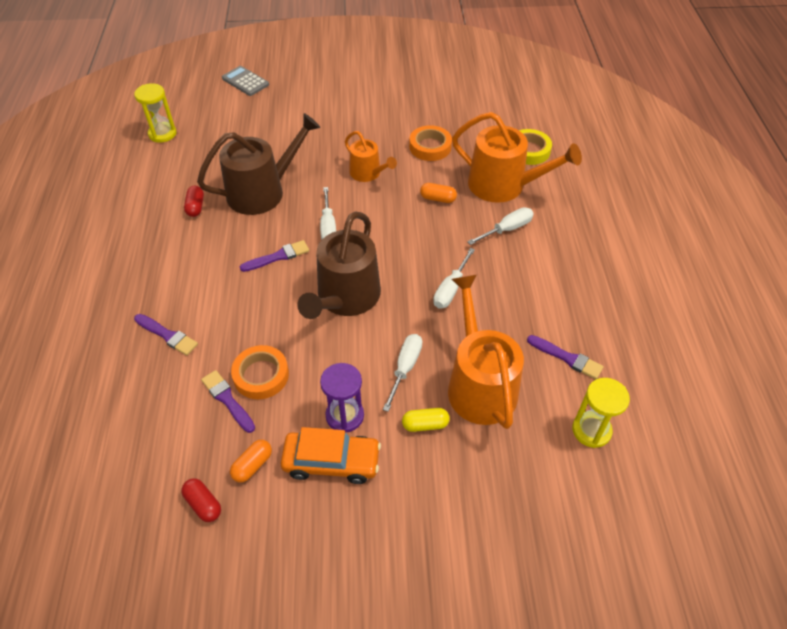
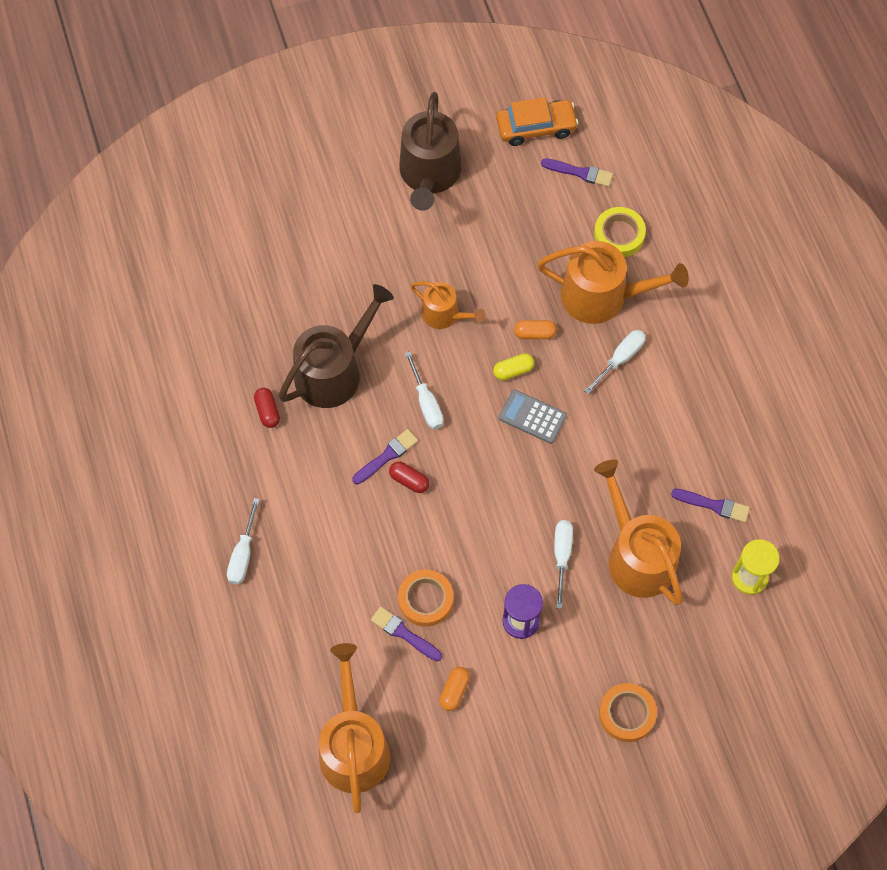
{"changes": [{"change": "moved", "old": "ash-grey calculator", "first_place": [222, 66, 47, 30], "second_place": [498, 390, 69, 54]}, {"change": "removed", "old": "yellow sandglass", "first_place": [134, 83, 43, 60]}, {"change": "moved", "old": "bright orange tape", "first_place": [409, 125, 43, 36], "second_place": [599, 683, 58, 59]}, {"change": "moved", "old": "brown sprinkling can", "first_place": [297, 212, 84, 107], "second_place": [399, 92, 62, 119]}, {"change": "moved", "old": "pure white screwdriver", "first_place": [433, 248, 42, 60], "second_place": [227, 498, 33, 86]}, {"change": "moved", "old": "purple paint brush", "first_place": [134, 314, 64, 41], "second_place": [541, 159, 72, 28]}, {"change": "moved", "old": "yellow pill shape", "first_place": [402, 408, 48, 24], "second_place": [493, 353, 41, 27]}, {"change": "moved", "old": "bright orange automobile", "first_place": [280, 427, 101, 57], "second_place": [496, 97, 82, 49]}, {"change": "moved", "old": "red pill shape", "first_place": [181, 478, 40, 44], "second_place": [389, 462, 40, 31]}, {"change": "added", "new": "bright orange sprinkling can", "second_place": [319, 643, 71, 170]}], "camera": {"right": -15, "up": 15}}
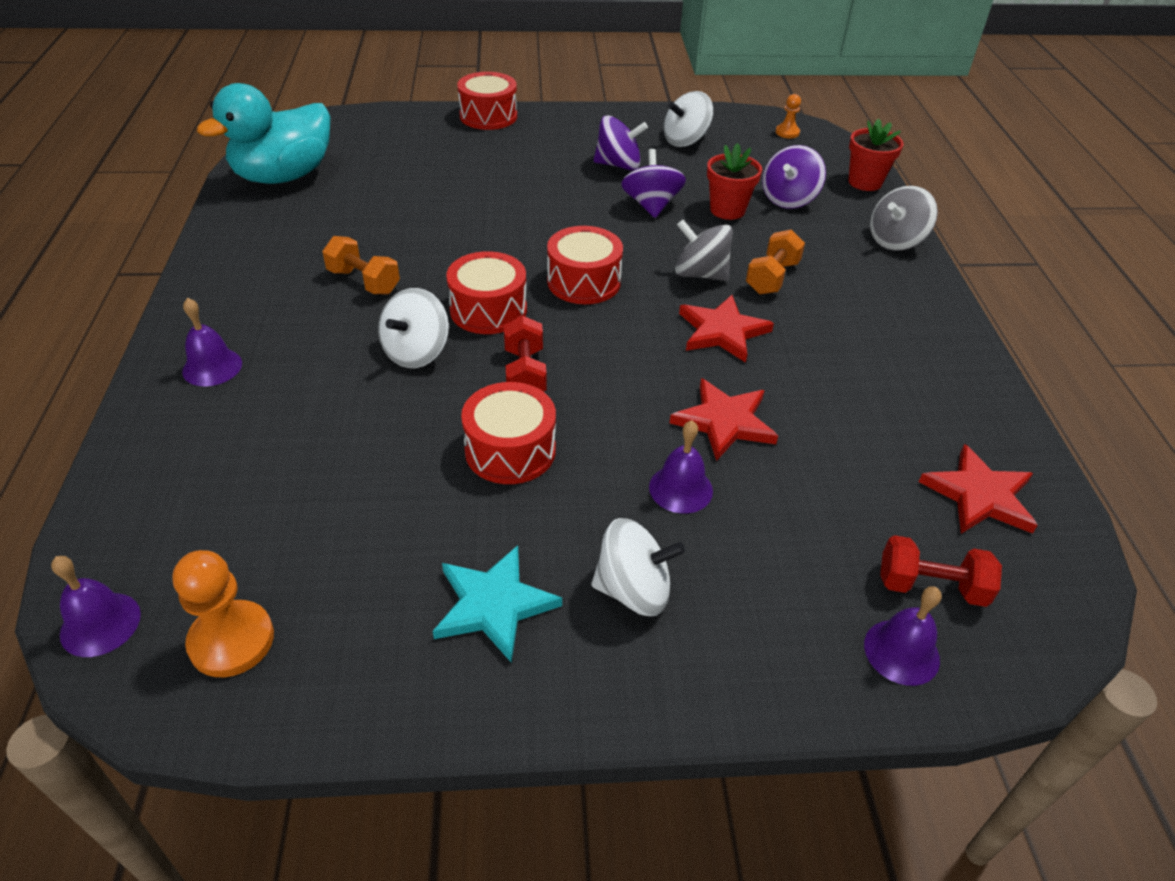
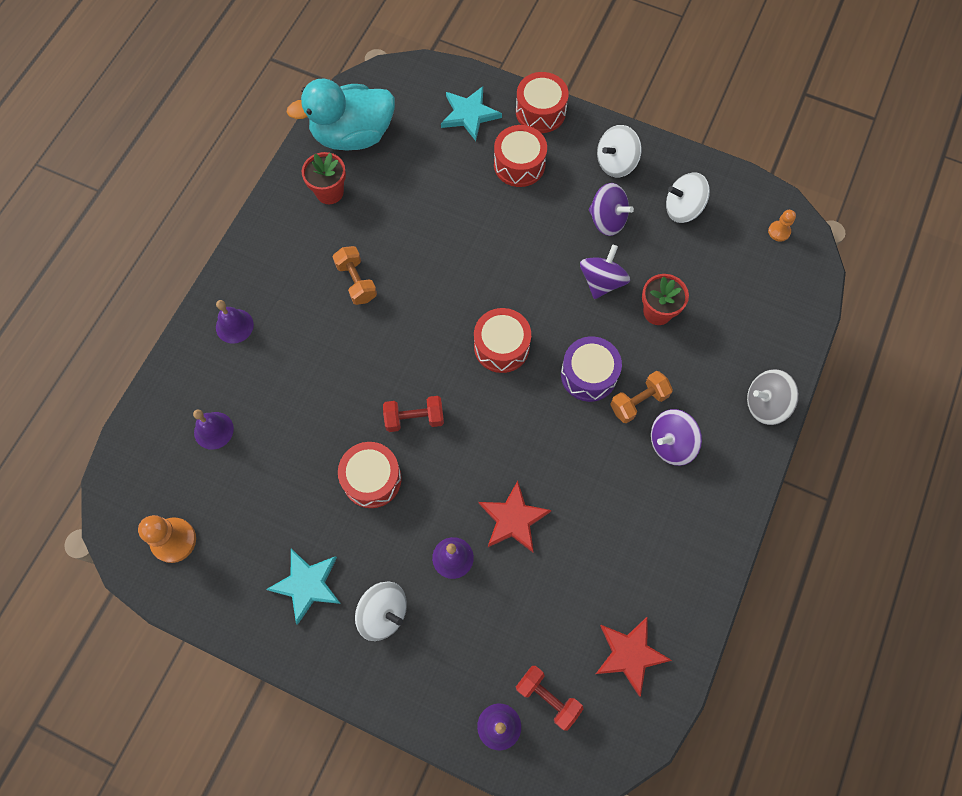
{"changes": [{"change": "moved", "old": "red plant pot", "first_place": [848, 119, 56, 72], "second_place": [302, 152, 44, 52]}, {"change": "moved", "old": "purple toy top", "first_place": [762, 145, 64, 64], "second_place": [651, 409, 51, 57]}, {"change": "replaced", "old": "ash-grey toy top", "new": "purple toy drum", "first_place": [675, 220, 58, 61], "second_place": [561, 336, 61, 66]}, {"change": "moved", "old": "red toy drum", "first_place": [446, 251, 81, 83], "second_place": [494, 125, 53, 62]}, {"change": "moved", "old": "pure white toy top", "first_place": [378, 288, 71, 80], "second_place": [597, 125, 45, 52]}, {"change": "removed", "old": "red star", "first_place": [679, 295, 95, 68]}, {"change": "turned", "old": "red hand weight", "first_place": [504, 316, 43, 76], "second_place": [383, 396, 61, 36], "degrees": 60}, {"change": "moved", "old": "purple school bell", "first_place": [51, 556, 90, 101], "second_place": [193, 410, 41, 40]}, {"change": "added", "new": "aqua star", "second_place": [441, 86, 61, 55]}], "camera": {"right": 30, "up": 25}}
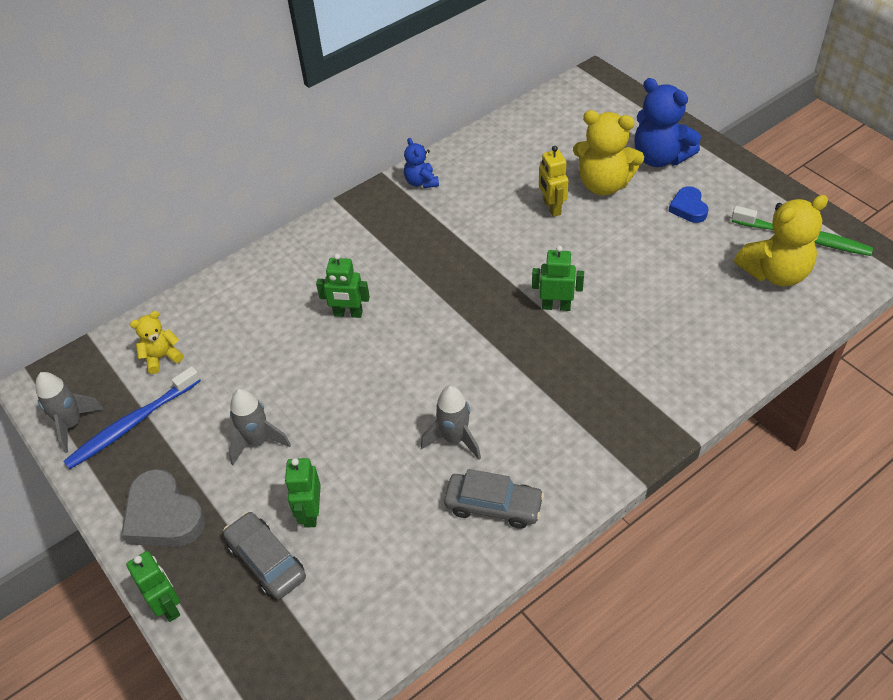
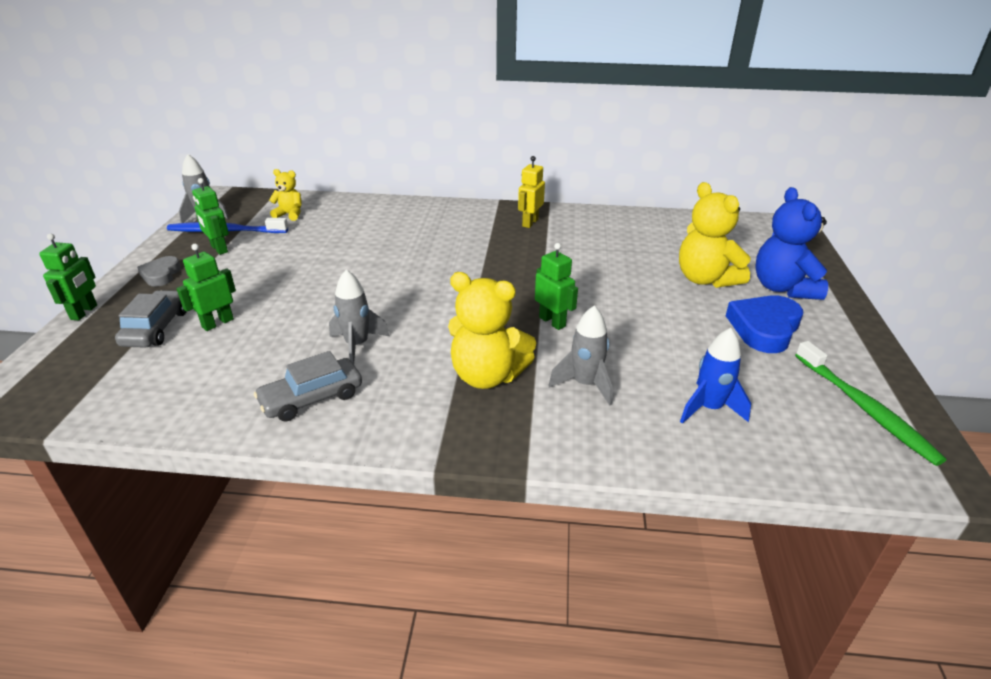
{"changes": [{"change": "removed", "old": "cobalt teddy bear", "first_place": [404, 138, 35, 50]}, {"change": "moved", "old": "yellow robot figure", "first_place": [539, 146, 29, 71], "second_place": [518, 156, 27, 72]}, {"change": "resized", "old": "cobalt heart", "first_place": [668, 186, 40, 37], "second_place": [726, 296, 77, 57], "factor": 1.67}, {"change": "moved", "old": "yellow teddy bear", "first_place": [734, 195, 94, 91], "second_place": [448, 272, 88, 117]}, {"change": "moved", "old": "leaf-green robot figure", "first_place": [316, 253, 54, 65], "second_place": [192, 178, 37, 77]}, {"change": "moved", "old": "ash-grey rocket", "first_place": [229, 389, 62, 76], "second_place": [548, 306, 65, 100]}, {"change": "resized", "old": "ash-grey heart", "first_place": [121, 469, 84, 78], "second_place": [137, 256, 44, 31], "factor": 0.6}, {"change": "turned", "old": "ash-grey automobile", "first_place": [444, 469, 100, 60], "second_place": [254, 351, 108, 71], "degrees": 90}, {"change": "added", "new": "cobalt rocket", "second_place": [680, 328, 71, 96]}], "camera": {"right": 40, "up": -15}}
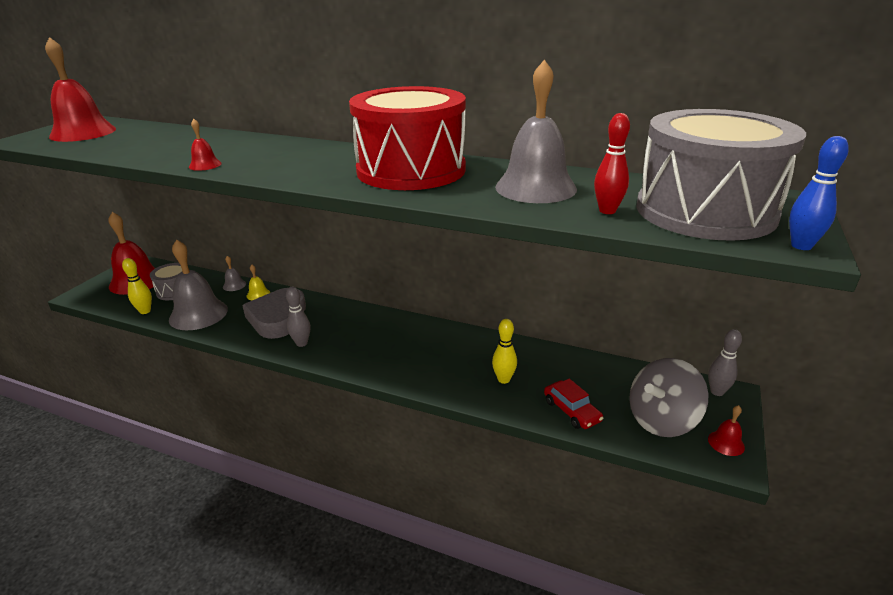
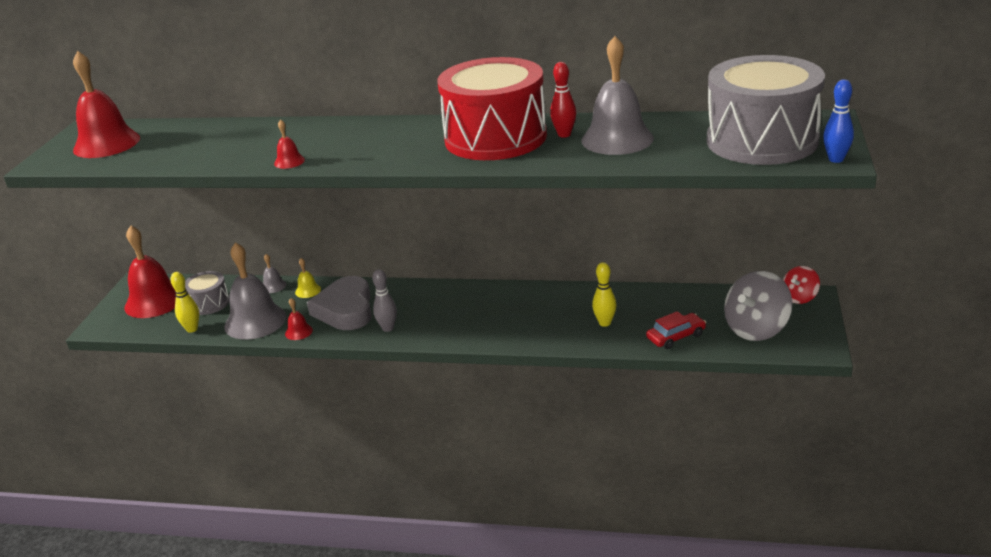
{"changes": [{"change": "moved", "old": "red skittle", "first_place": [594, 113, 36, 101], "second_place": [550, 62, 26, 76]}, {"change": "replaced", "old": "ash-grey skittle", "new": "red toy top", "first_place": [708, 329, 34, 67], "second_place": [783, 266, 37, 38]}, {"change": "turned", "old": "red automobile", "first_place": [544, 379, 59, 50], "second_place": [646, 311, 60, 38], "degrees": -75}, {"change": "moved", "old": "red school bell", "first_place": [708, 405, 37, 51], "second_place": [285, 298, 28, 42]}], "camera": {"right": -10, "up": 0}}
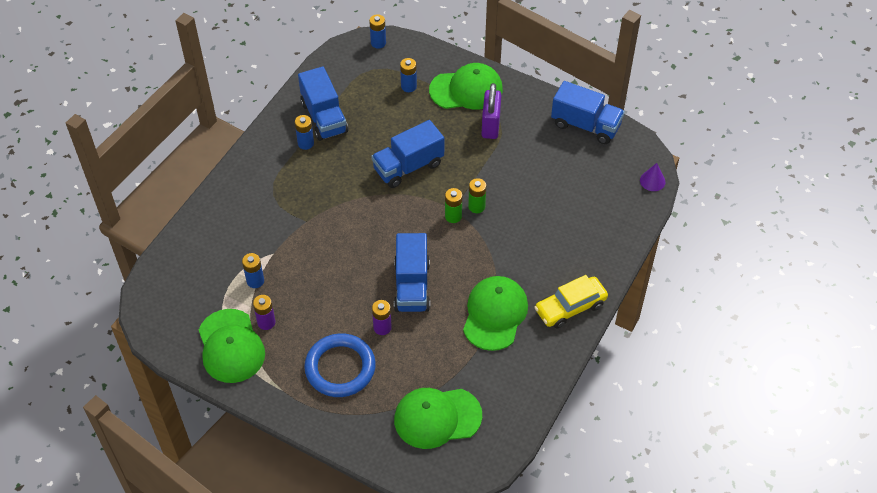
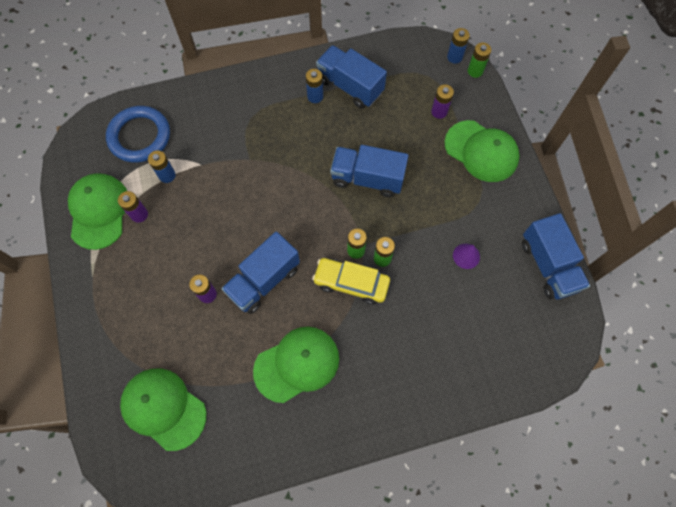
{"changes": [{"change": "recoloured", "old": "cobalt battery", "new": "purple battery", "first_place": [400, 58, 17, 34], "second_place": [431, 84, 23, 35]}, {"change": "turned", "old": "cobalt truck", "first_place": [298, 66, 50, 75], "second_place": [316, 45, 71, 64], "degrees": 105}, {"change": "removed", "old": "purple padlock", "first_place": [482, 83, 19, 56]}, {"change": "moved", "old": "purple cone shape", "first_place": [640, 163, 26, 28], "second_place": [453, 243, 27, 26]}, {"change": "moved", "old": "yellow automobile", "first_place": [534, 275, 74, 54], "second_place": [312, 258, 78, 46]}, {"change": "turned", "old": "leaf-green cap", "first_place": [199, 309, 66, 74], "second_place": [68, 173, 59, 77], "degrees": 150}, {"change": "moved", "old": "cobalt hoop", "first_place": [304, 333, 72, 64], "second_place": [106, 106, 64, 57]}, {"change": "added", "new": "leaf-green battery", "second_place": [468, 42, 23, 36]}], "camera": {"right": 45, "up": 15}}
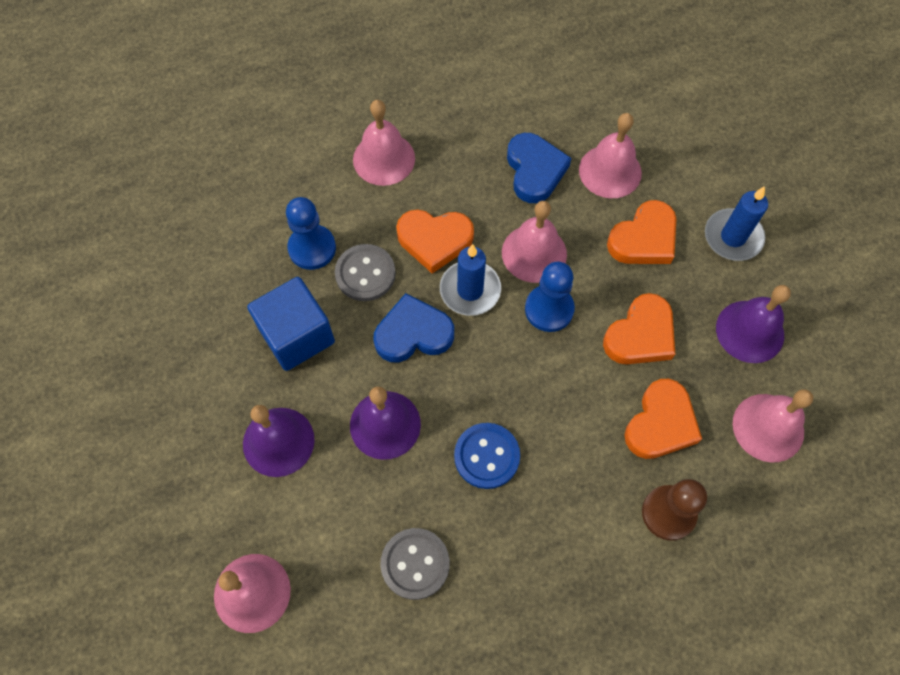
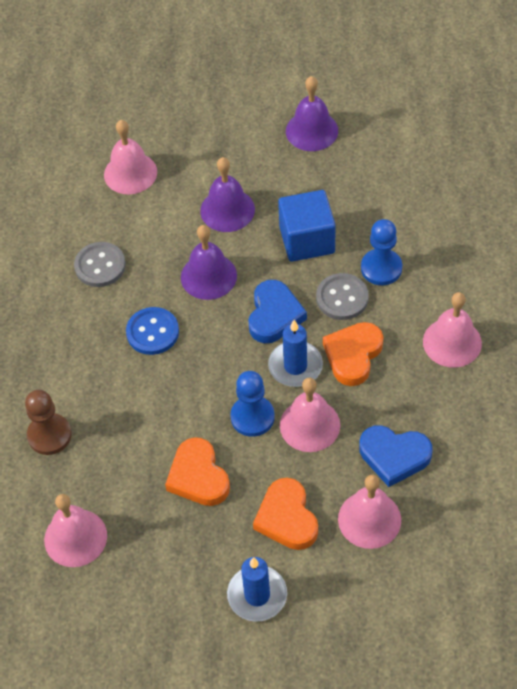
{"changes": [{"change": "moved", "old": "purple school bell", "first_place": [716, 285, 75, 78], "second_place": [286, 76, 52, 75]}, {"change": "removed", "old": "bright orange heart", "first_place": [624, 379, 78, 80]}], "camera": {"right": 115, "up": -10}}
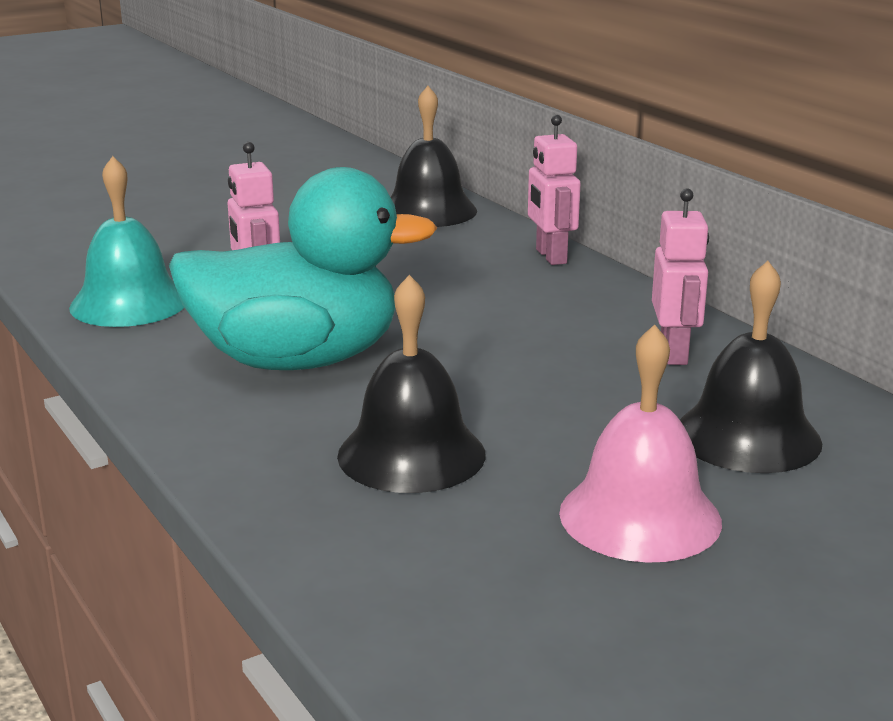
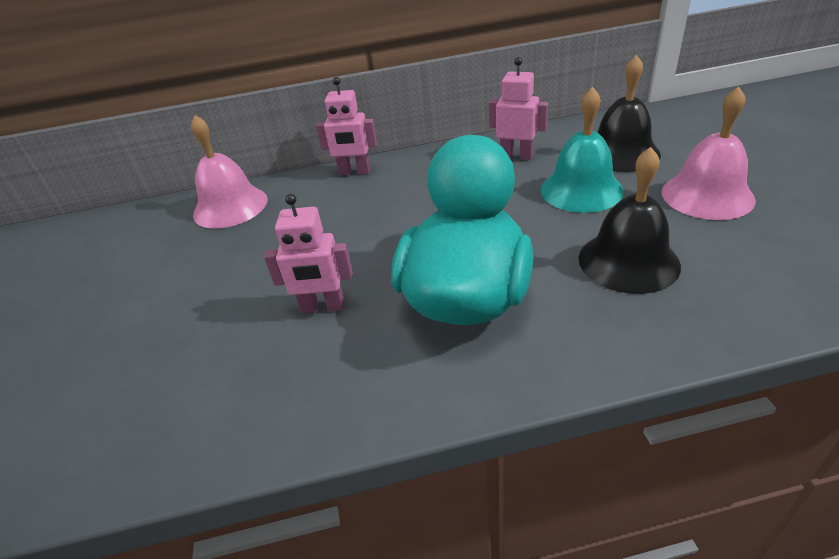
{"changes": [{"change": "recoloured", "old": "ebony school bell", "new": "pink school bell", "first_place": [391, 86, 86, 141], "second_place": [191, 115, 77, 114]}, {"change": "moved", "old": "aqua school bell", "first_place": [69, 156, 115, 171], "second_place": [540, 87, 84, 126]}], "camera": {"right": -65, "up": 15}}
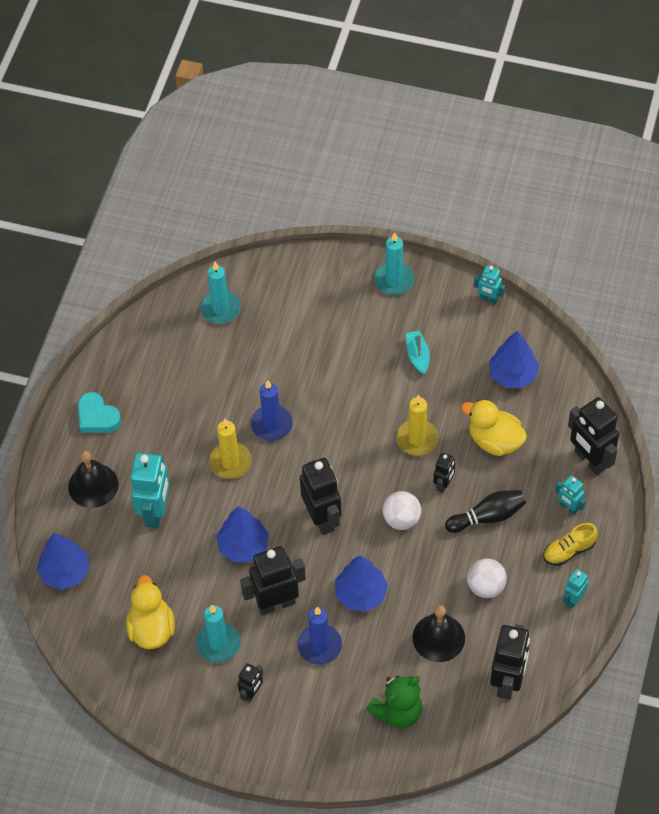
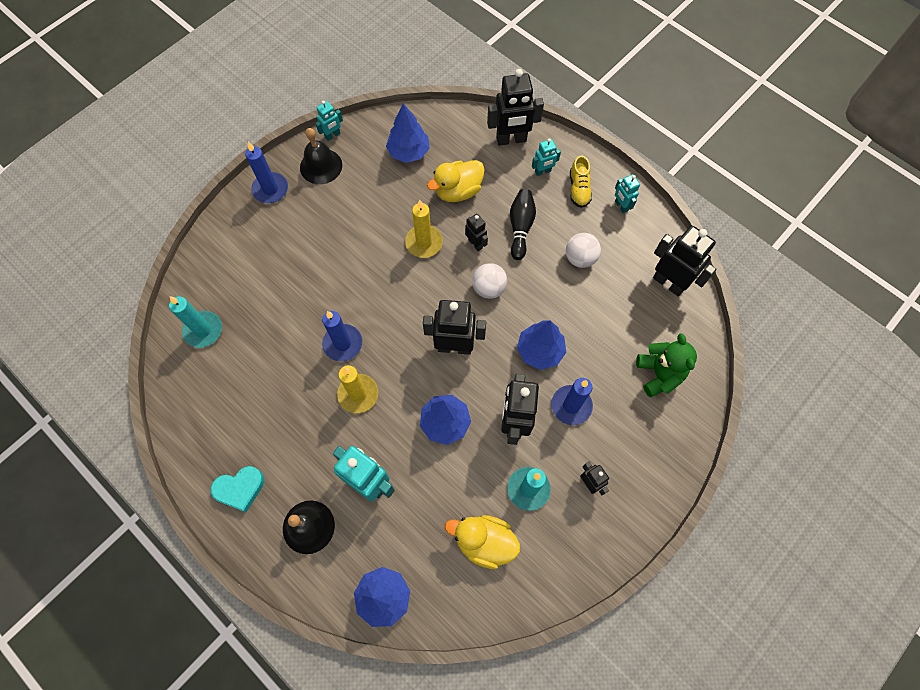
{"changes": [{"change": "recoloured", "old": "aqua candle", "new": "cobalt candle", "first_place": [374, 232, 40, 63], "second_place": [245, 142, 43, 61]}, {"change": "removed", "old": "aqua boat", "first_place": [406, 330, 24, 45]}, {"change": "moved", "old": "ebony school bell", "first_place": [413, 605, 52, 57], "second_place": [300, 128, 42, 56]}], "camera": {"right": -65, "up": 10}}
